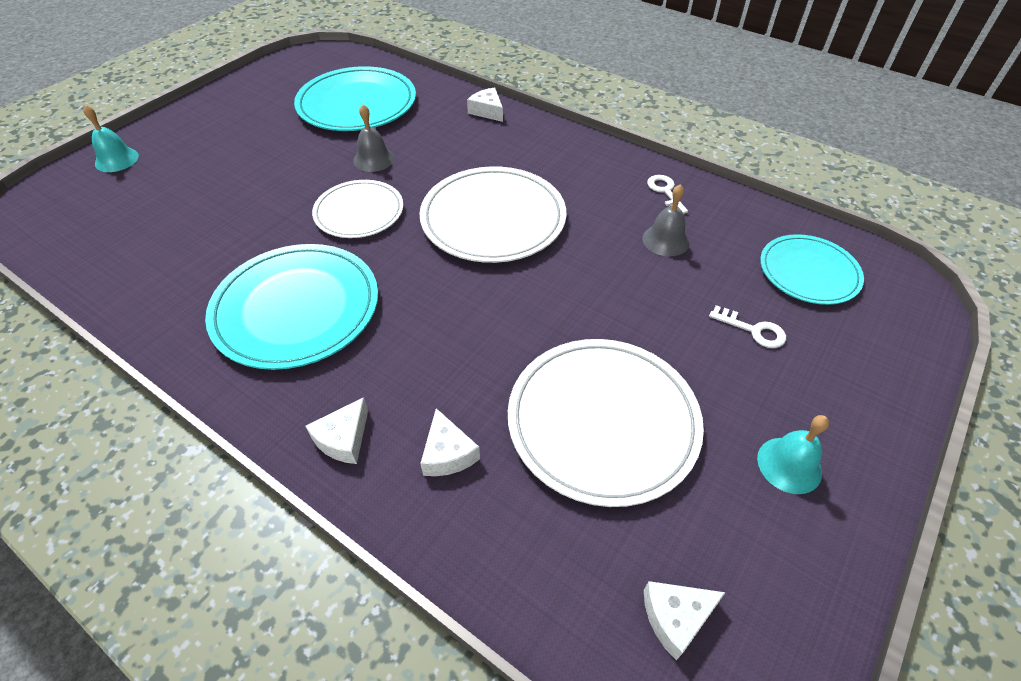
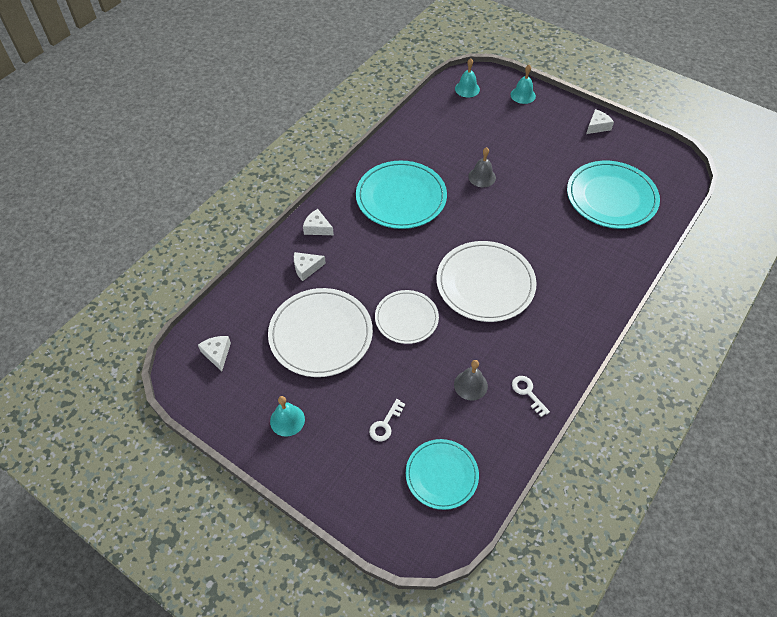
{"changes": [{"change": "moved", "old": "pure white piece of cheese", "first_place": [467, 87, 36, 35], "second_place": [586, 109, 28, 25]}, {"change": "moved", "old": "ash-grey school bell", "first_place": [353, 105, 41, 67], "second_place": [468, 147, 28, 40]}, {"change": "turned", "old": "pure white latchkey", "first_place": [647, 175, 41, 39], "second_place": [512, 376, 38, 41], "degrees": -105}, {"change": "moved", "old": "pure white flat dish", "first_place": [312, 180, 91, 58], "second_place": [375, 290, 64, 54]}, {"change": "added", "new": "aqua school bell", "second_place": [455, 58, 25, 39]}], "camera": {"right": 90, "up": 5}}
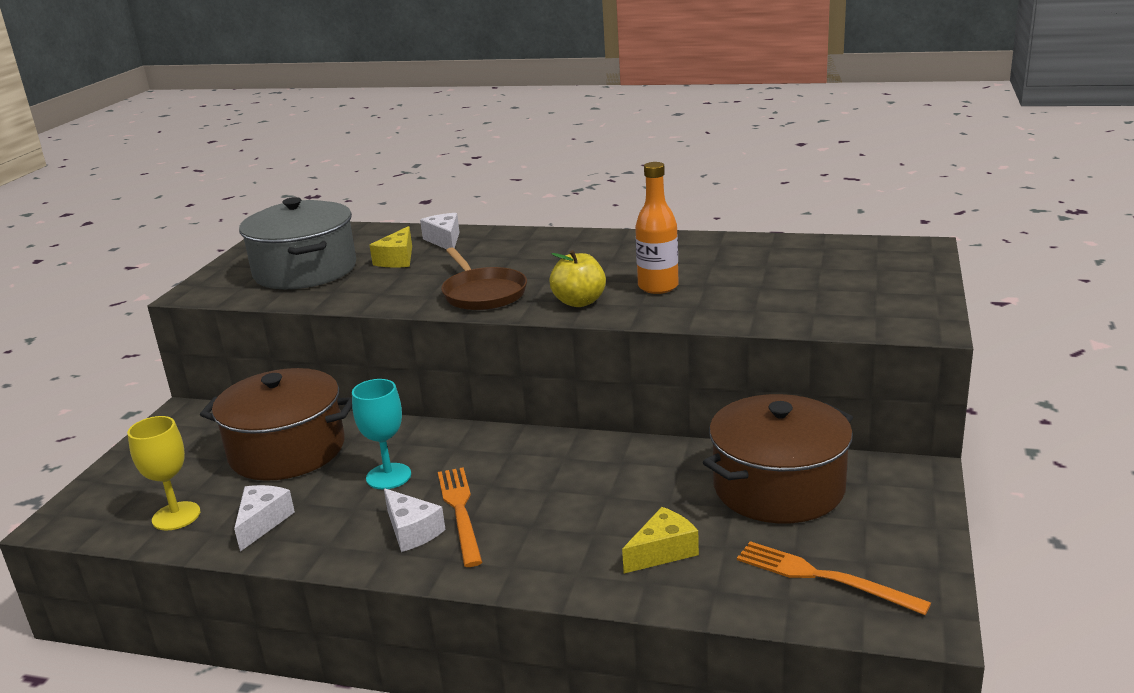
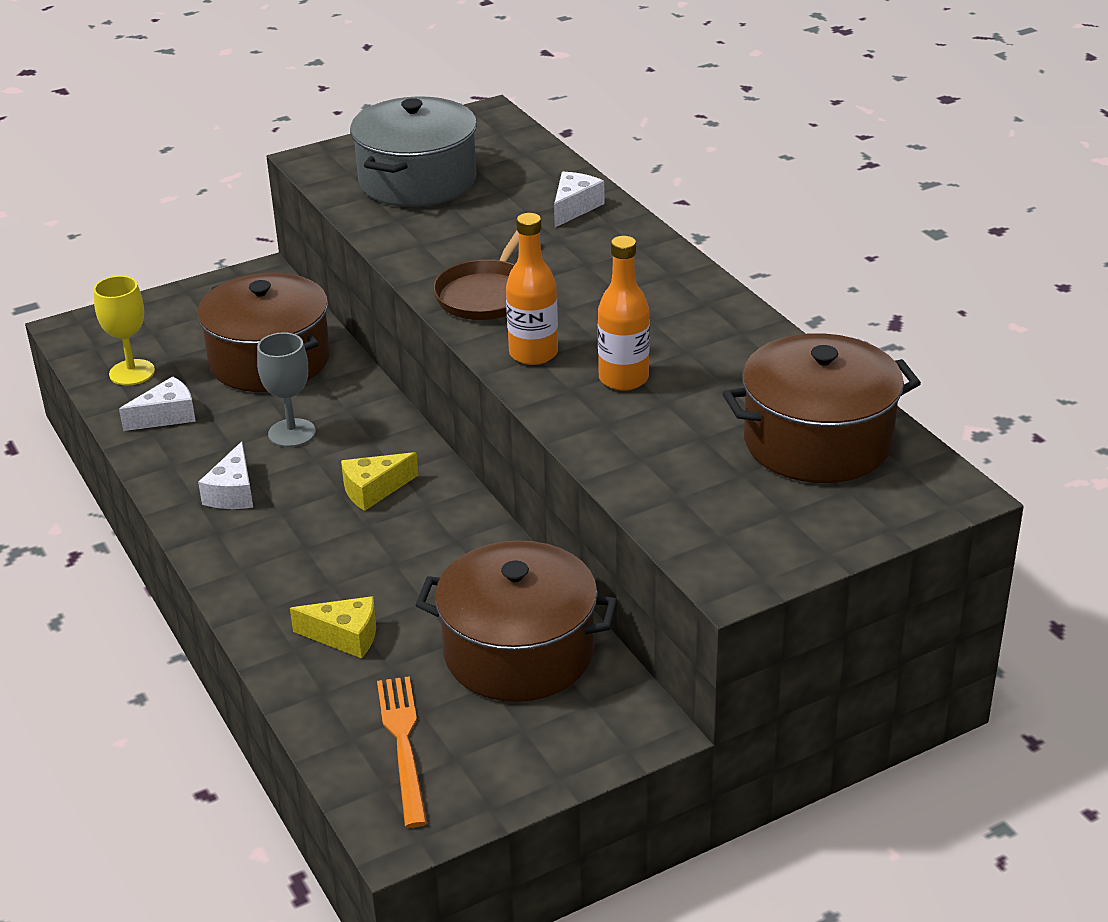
{"changes": [{"change": "moved", "old": "yellow piece of cheese", "first_place": [370, 226, 42, 41], "second_place": [341, 452, 77, 59]}, {"change": "replaced", "old": "yellow apple fruit", "new": "bright orange bottle", "first_place": [549, 250, 57, 57], "second_place": [506, 213, 52, 152]}, {"change": "recoloured", "old": "aqua chalice", "new": "ash-grey chalice", "first_place": [352, 379, 59, 110], "second_place": [257, 332, 59, 115]}, {"change": "removed", "old": "bright orange fork", "first_place": [438, 467, 45, 100]}, {"change": "added", "new": "brown pot", "second_place": [723, 333, 198, 150]}], "camera": {"right": 45, "up": 10}}
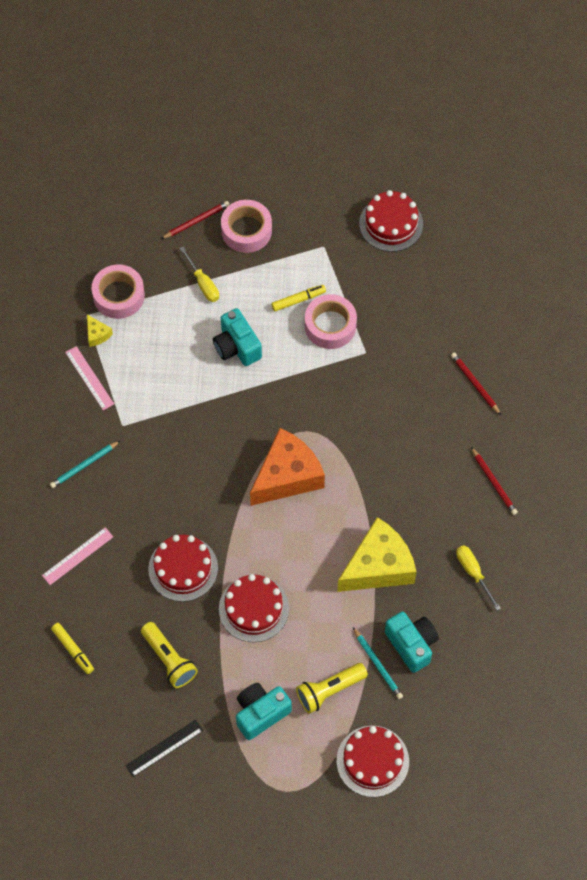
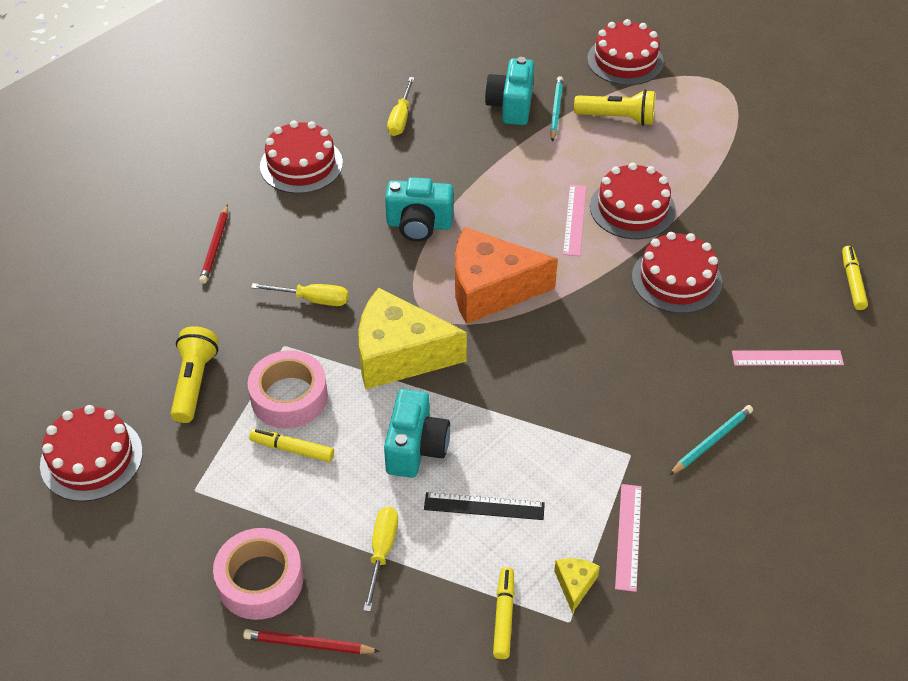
{"changes": [{"change": "replaced", "old": "pink tape", "new": "yellow marker pen", "first_place": [92, 265, 53, 54], "second_place": [493, 567, 21, 92]}, {"change": "turned", "old": "aqua wooden pencil", "first_place": [50, 441, 70, 47], "second_place": [669, 405, 84, 70], "degrees": -45}, {"change": "replaced", "old": "red wooden pencil", "new": "red cake", "first_place": [471, 447, 47, 68], "second_place": [260, 121, 83, 73]}, {"change": "moved", "old": "yellow piece of cheese", "first_place": [337, 517, 79, 75], "second_place": [358, 288, 109, 101]}, {"change": "moved", "old": "yellow flashlight", "first_place": [141, 622, 57, 66], "second_place": [171, 326, 48, 97]}, {"change": "moved", "old": "aqua photo camera", "first_place": [236, 683, 56, 57], "second_place": [385, 177, 68, 65]}, {"change": "moved", "old": "ebony straightedge", "first_place": [125, 720, 78, 57], "second_place": [424, 492, 121, 28]}, {"change": "added", "new": "pink straightedge", "second_place": [563, 185, 24, 71]}, {"change": "added", "new": "yellow screwdriver", "second_place": [251, 283, 97, 23]}], "camera": {"right": -140, "up": -15}}
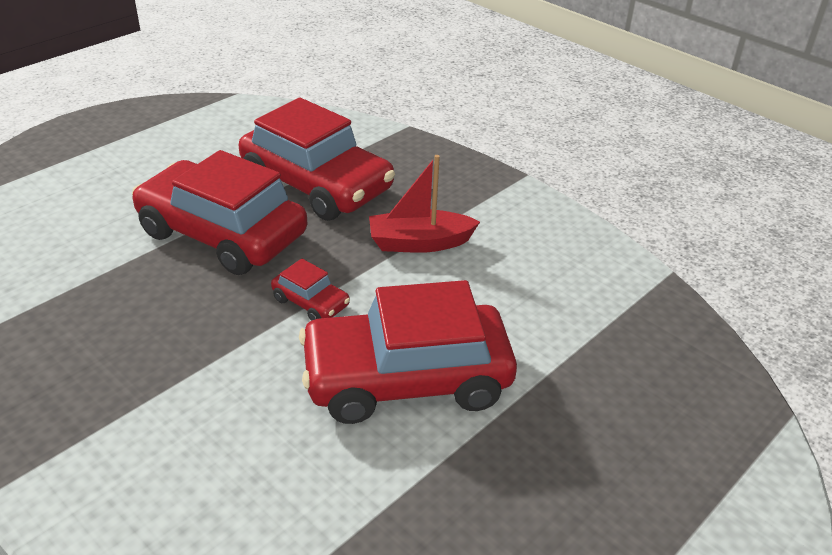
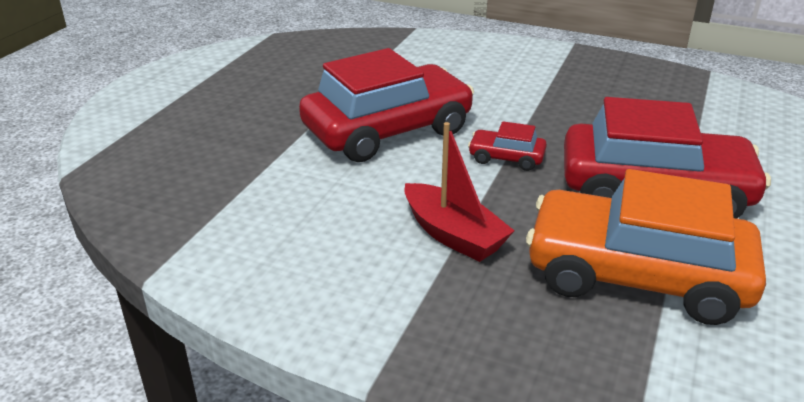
{"changes": [{"change": "recoloured", "old": "red automobile", "new": "bright orange automobile", "first_place": [239, 98, 156, 123], "second_place": [526, 169, 240, 156]}, {"change": "turned", "old": "red boat", "first_place": [369, 155, 111, 98], "second_place": [405, 122, 110, 140], "degrees": 75}], "camera": {"right": 160, "up": -5}}
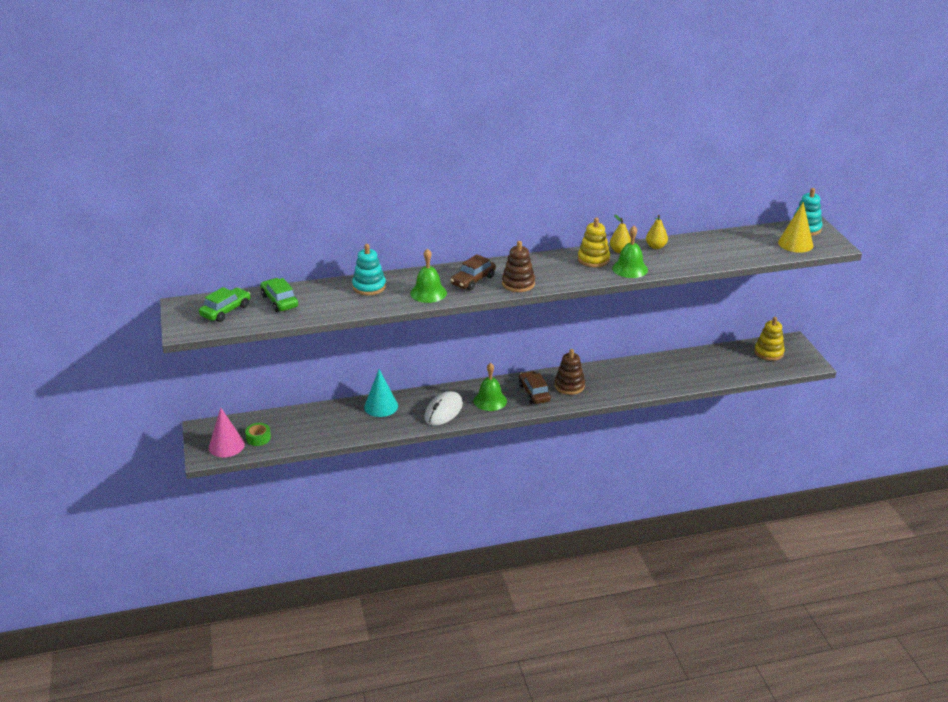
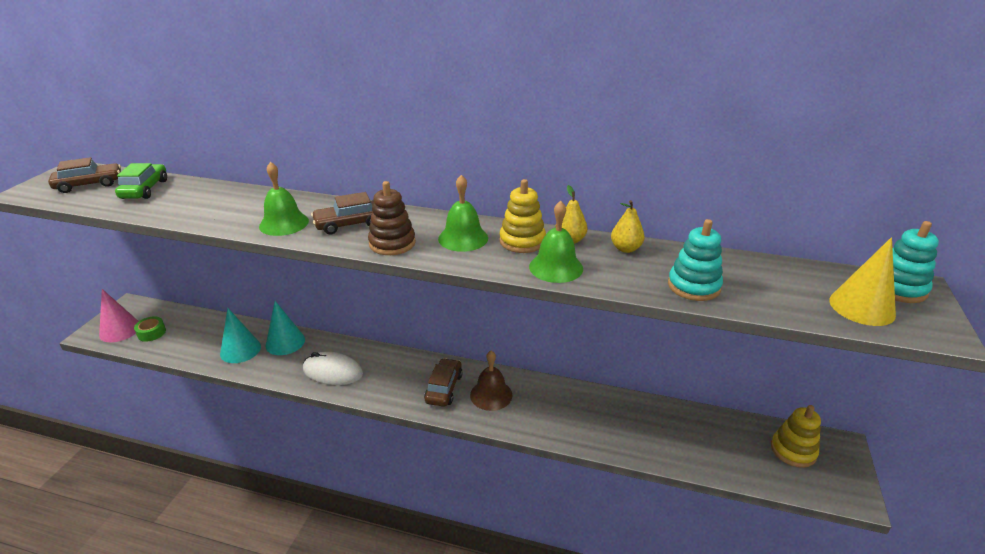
{"changes": [{"change": "moved", "old": "aqua stacking toy", "first_place": [352, 244, 34, 51], "second_place": [668, 219, 55, 82]}, {"change": "recoloured", "old": "leaf-green automobile", "new": "brown automobile", "first_place": [199, 287, 51, 35], "second_place": [48, 157, 73, 36]}, {"change": "replaced", "old": "brown stacking toy", "new": "brown school bell", "first_place": [555, 349, 30, 46], "second_place": [470, 351, 42, 60]}, {"change": "moved", "old": "leaf-green school bell", "first_place": [473, 363, 34, 48], "second_place": [438, 175, 50, 77]}, {"change": "turned", "old": "pure white mouse", "first_place": [424, 391, 39, 35], "second_place": [303, 351, 60, 34], "degrees": 45}, {"change": "added", "new": "aqua cone shape", "second_place": [220, 308, 41, 55]}], "camera": {"right": 30, "up": 0}}
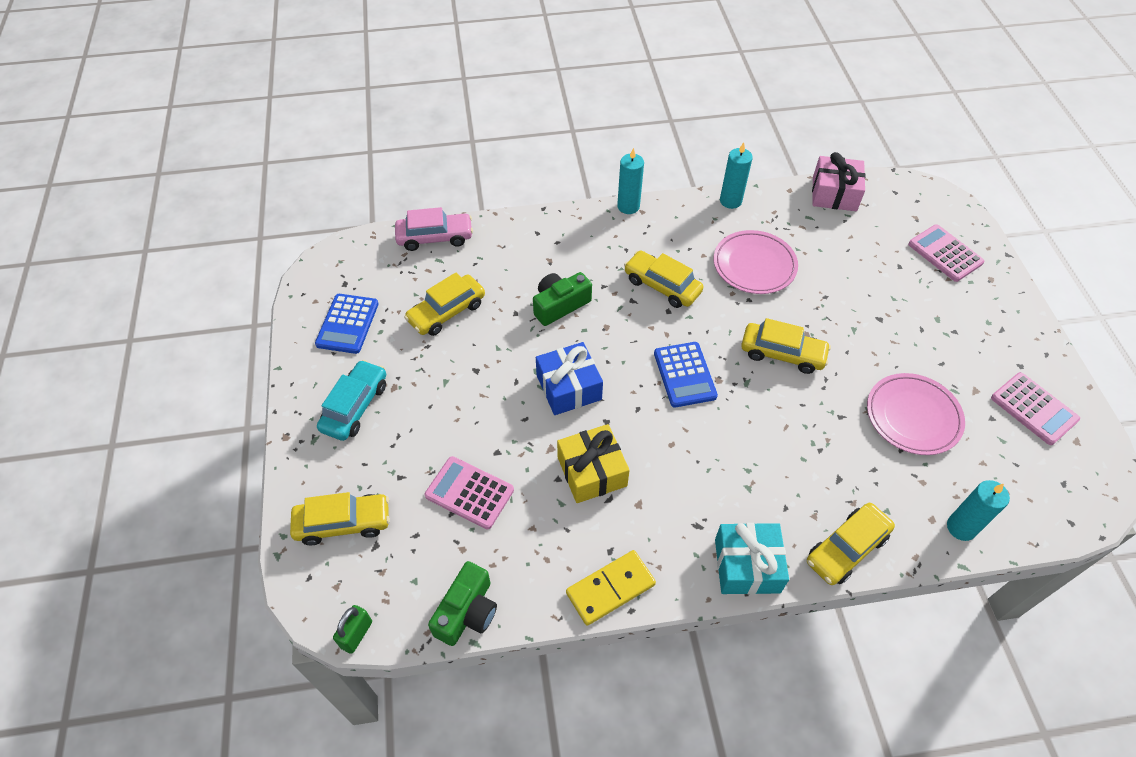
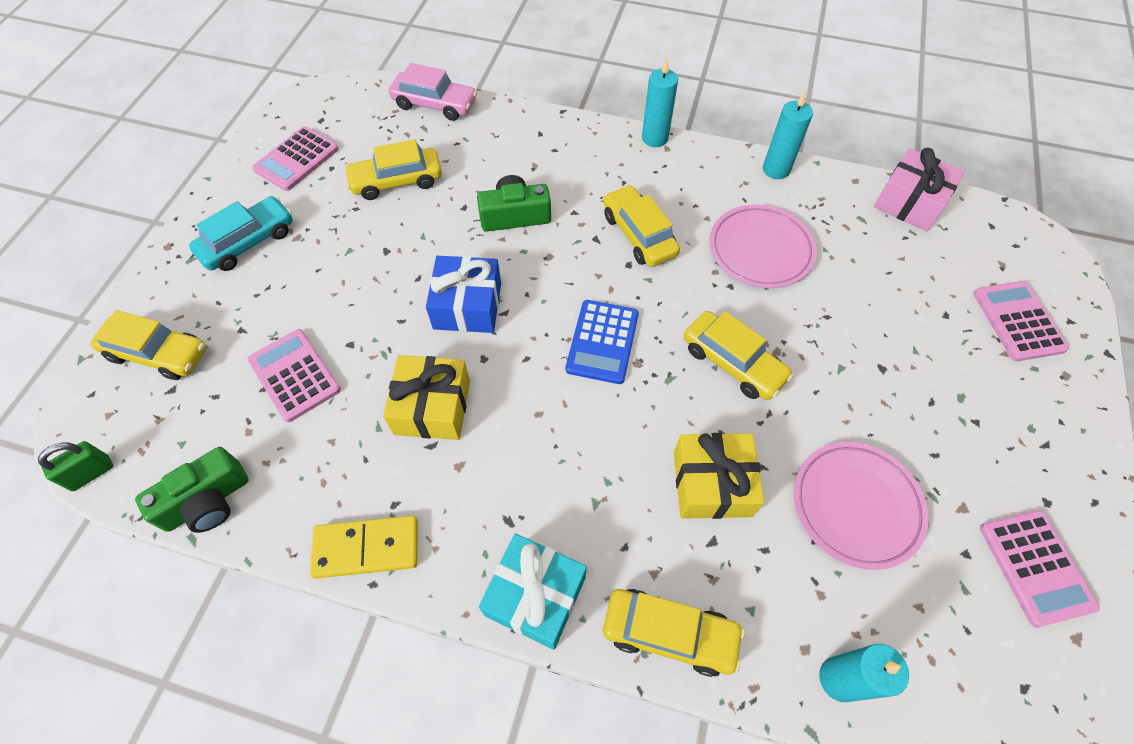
{"changes": [{"change": "recoloured", "old": "cobalt calculator", "new": "pink calculator", "first_place": [315, 294, 64, 60], "second_place": [252, 126, 87, 65]}, {"change": "turned", "old": "yellow automobile", "first_place": [807, 503, 88, 82], "second_place": [603, 589, 142, 88], "degrees": -150}, {"change": "added", "new": "yellow present", "second_place": [674, 433, 90, 86]}], "camera": {"right": 25, "up": 5}}
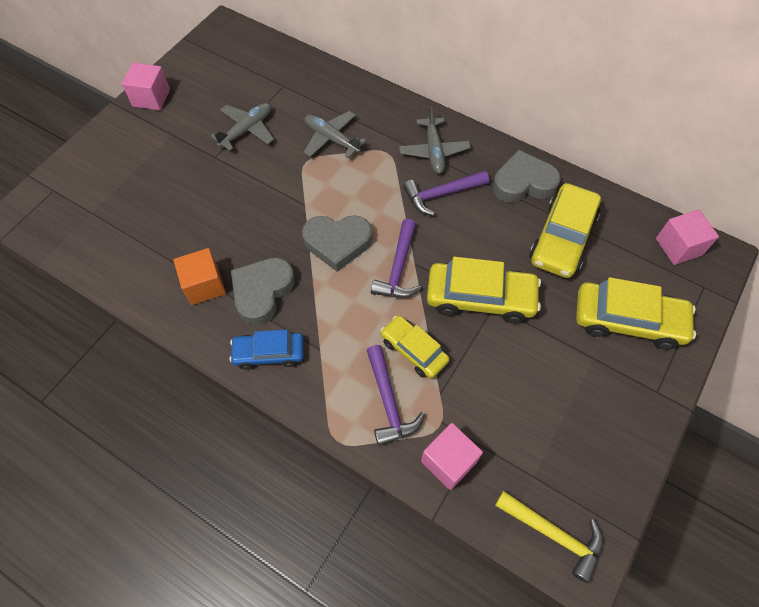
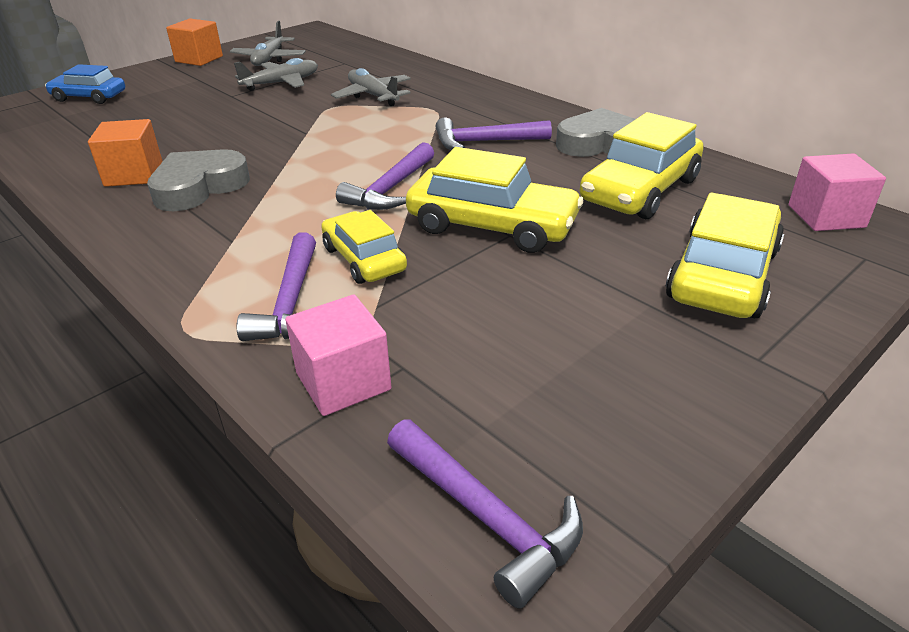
{"changes": [{"change": "recoloured", "old": "pink cube", "new": "bright orange cube", "first_place": [122, 63, 48, 47], "second_place": [166, 18, 57, 48]}, {"change": "moved", "old": "ash-grey aeroplane", "first_place": [399, 106, 72, 68], "second_place": [230, 21, 76, 45]}, {"change": "removed", "old": "ash-grey heart", "first_place": [302, 215, 70, 57]}, {"change": "turned", "old": "yellow automobile", "first_place": [576, 277, 120, 73], "second_place": [666, 193, 118, 125], "degrees": -90}, {"change": "moved", "old": "cobalt automobile", "first_place": [229, 330, 74, 40], "second_place": [45, 64, 80, 40]}, {"change": "recoloured", "old": "yellow claw hammer", "new": "purple claw hammer", "first_place": [495, 491, 108, 92], "second_place": [387, 420, 196, 189]}], "camera": {"right": 15, "up": -25}}
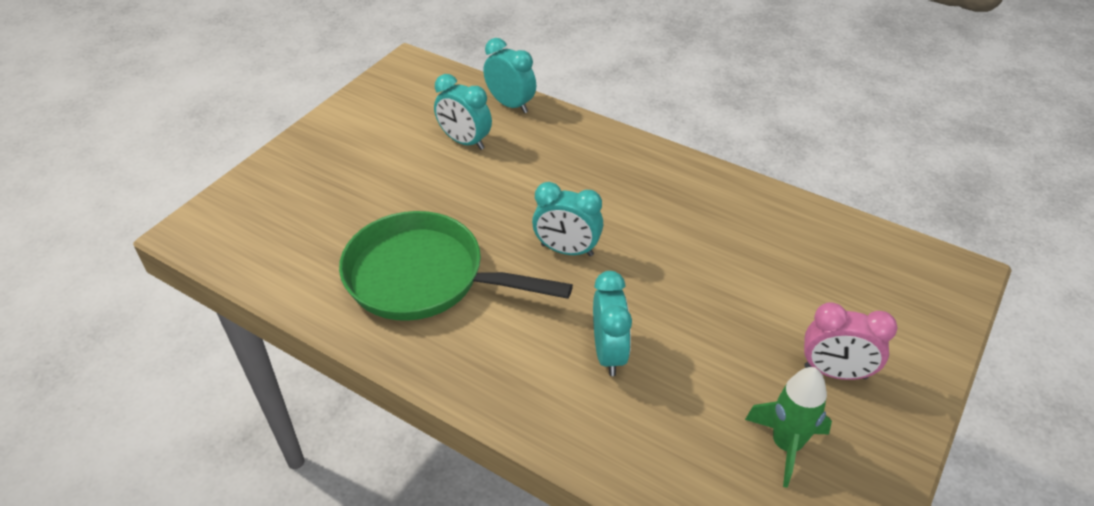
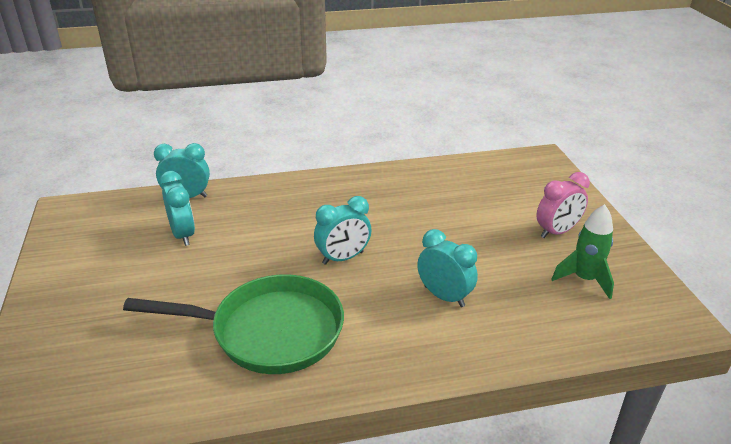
{"changes": [{"change": "turned", "old": "aqua bedside clock", "first_place": [434, 74, 58, 76], "second_place": [160, 171, 35, 75], "degrees": -105}, {"change": "turned", "old": "leaf-green frying pan", "first_place": [339, 211, 234, 110], "second_place": [123, 274, 221, 100], "degrees": -150}], "camera": {"right": -45, "up": -10}}
